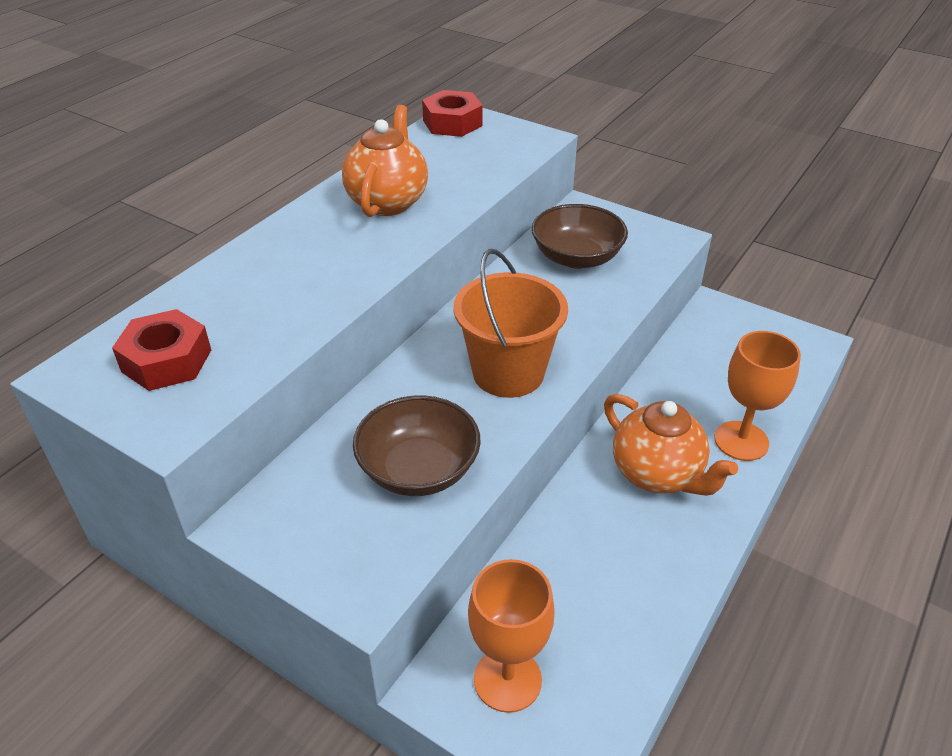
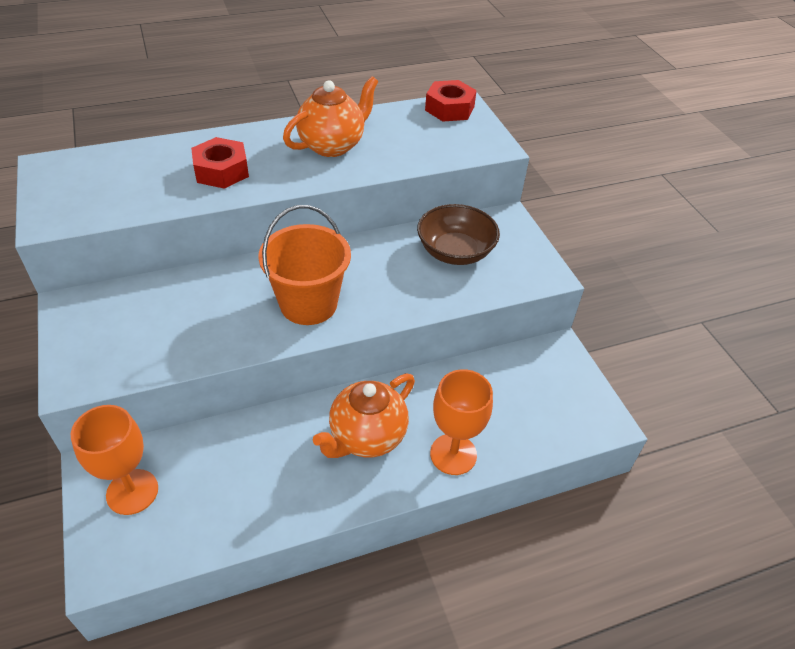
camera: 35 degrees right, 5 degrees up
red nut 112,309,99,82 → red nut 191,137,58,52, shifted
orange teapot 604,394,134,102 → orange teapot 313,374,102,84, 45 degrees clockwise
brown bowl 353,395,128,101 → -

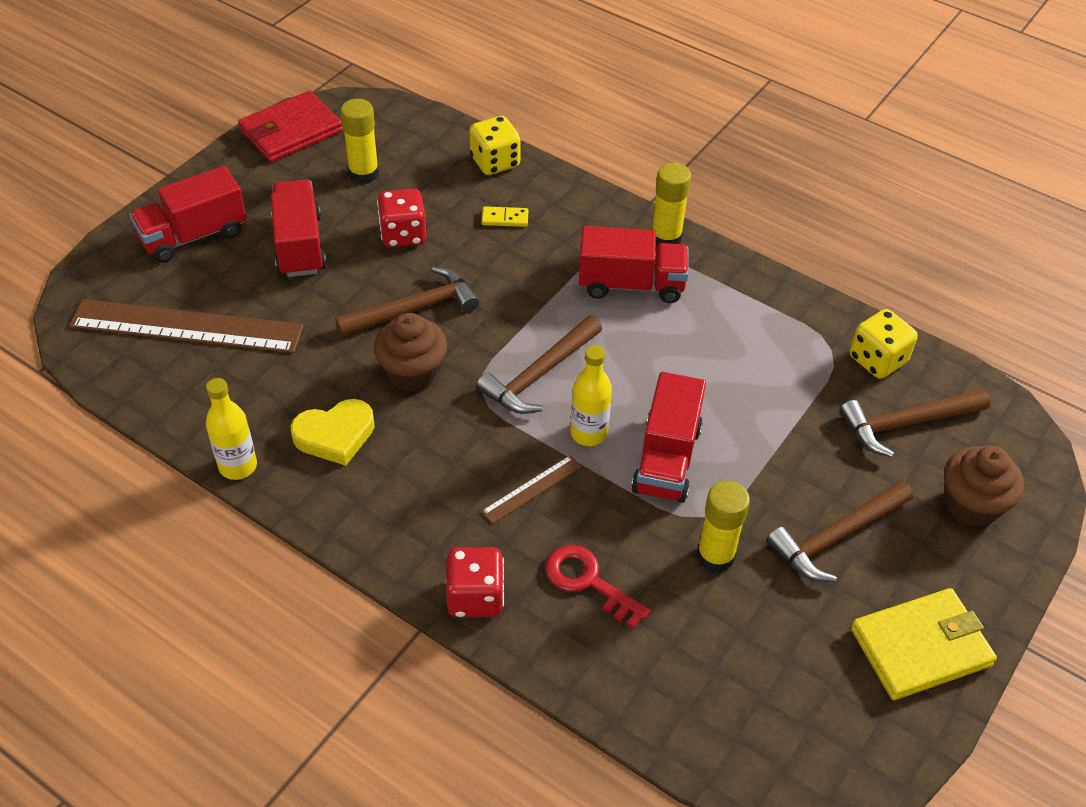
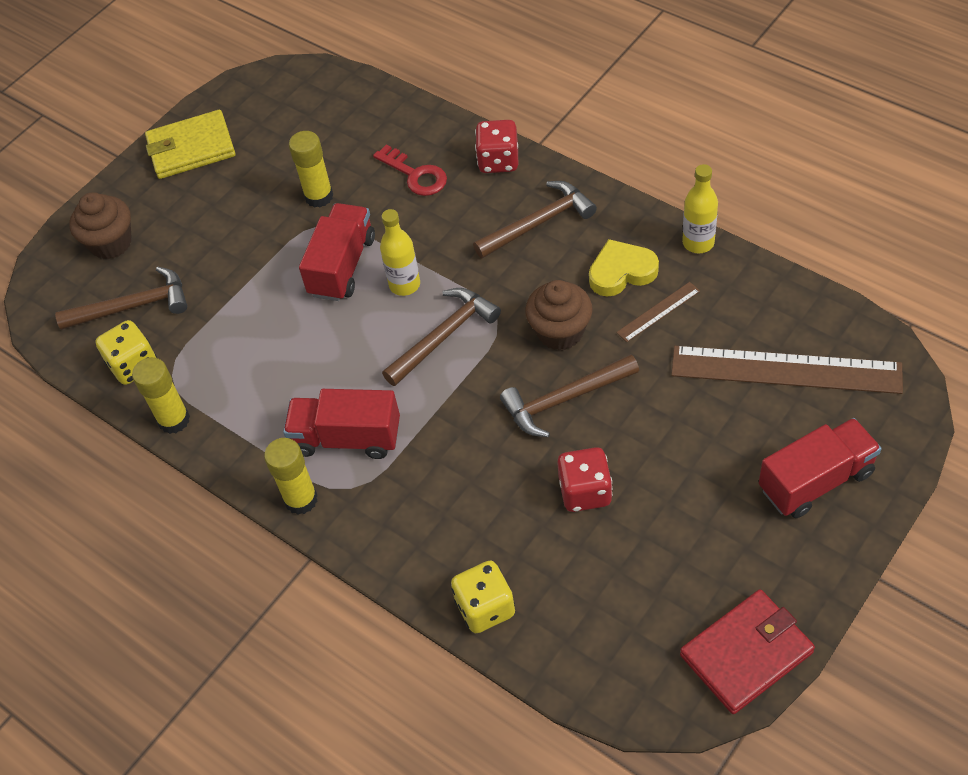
camera: 170 degrees left, 5 degrees up
yellow glue stick 340,99,39,85 → yellow glue stick 132,357,58,77, shifted
red truck 271,179,55,98 → -
yellow domino 482,206,47,21 → -
brown ruler 481,455,101,69 → brown ruler 616,282,84,60, shifted
brown hammer 767,480,146,102 → brown hammer 473,181,124,78, shifted

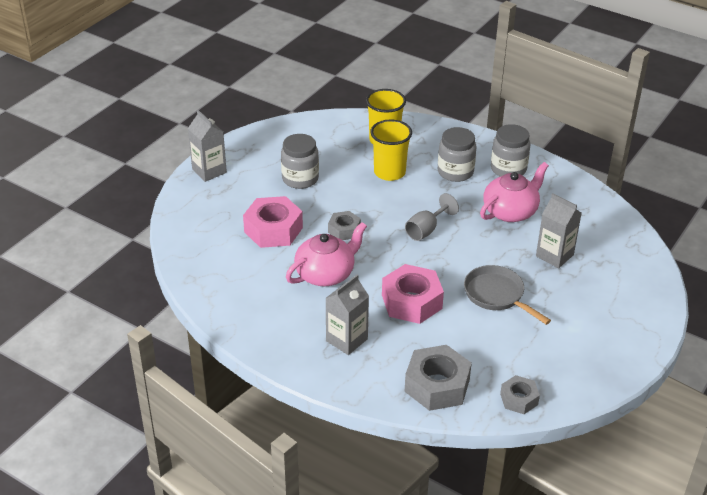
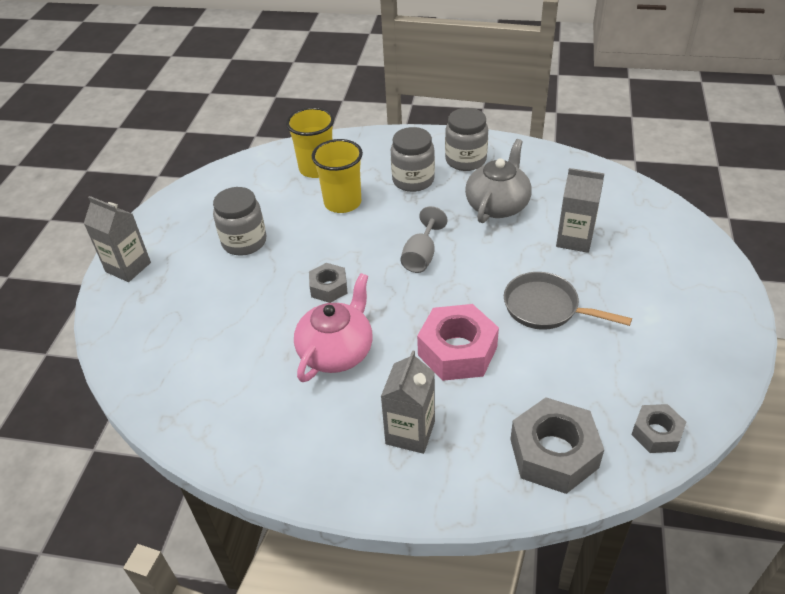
camera: 20 degrees left, 5 degrees up
pink teapot 480,162,69,60 → grey teapot 465,139,67,84
pink nut 243,196,60,52 → -

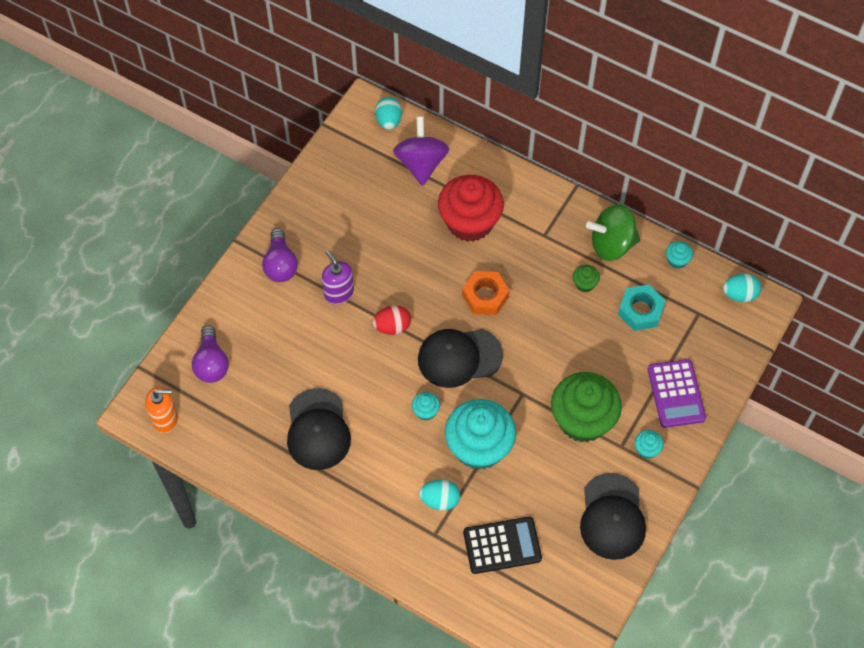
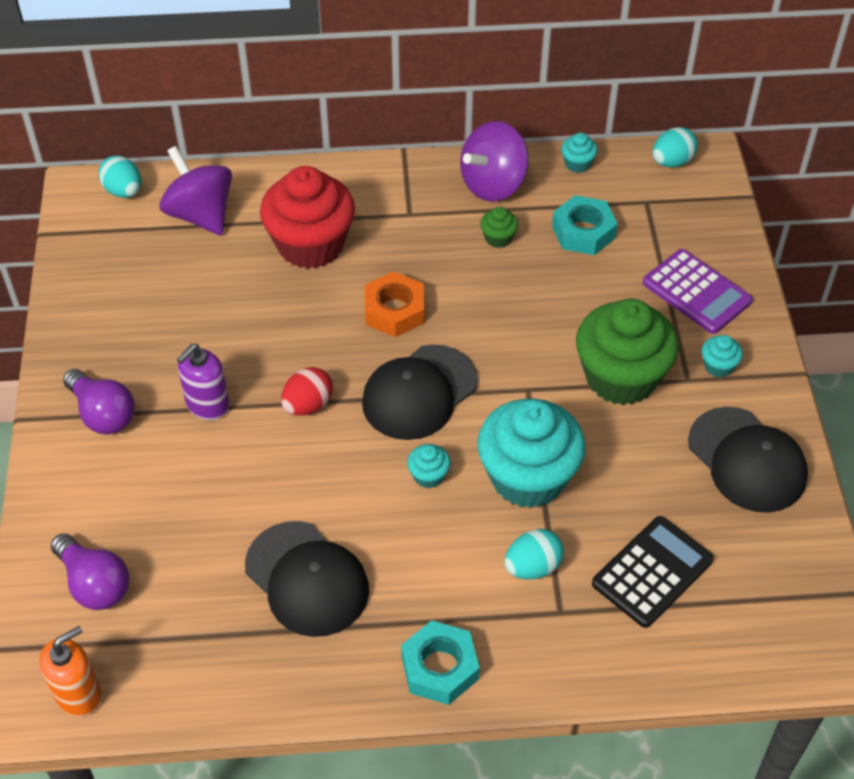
camera: 35 degrees left, 10 degrees down
green spinning top 586,204,54,57 → purple spinning top 460,121,69,80
purple soap dispenser 322,250,32,54 → purple soap dispenser 177,344,52,76, 75 degrees counterclockwise
- → turquoise nut 401,620,79,85

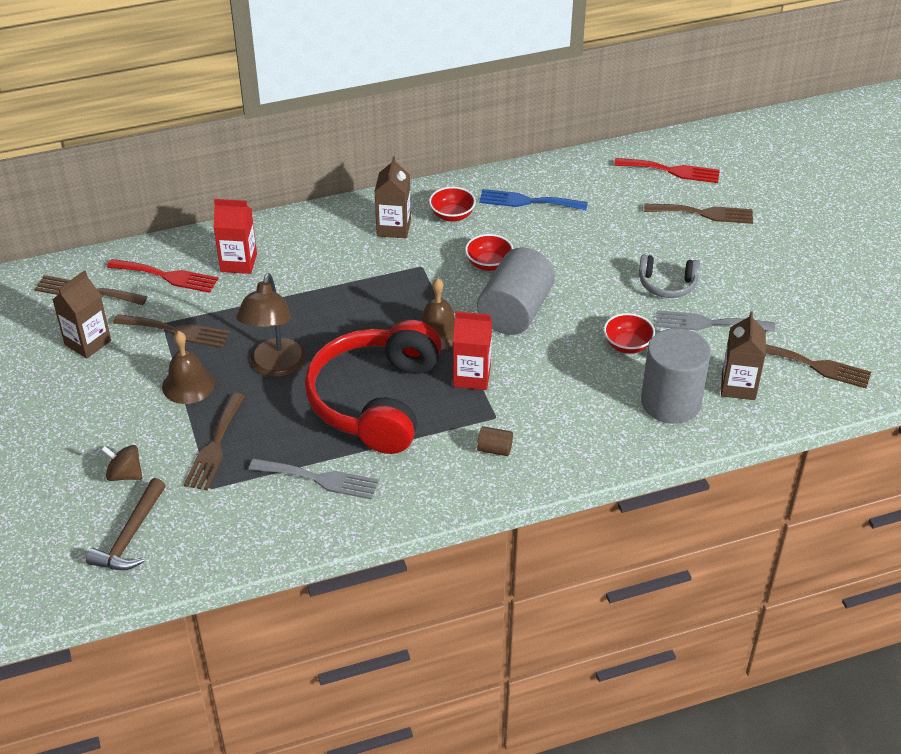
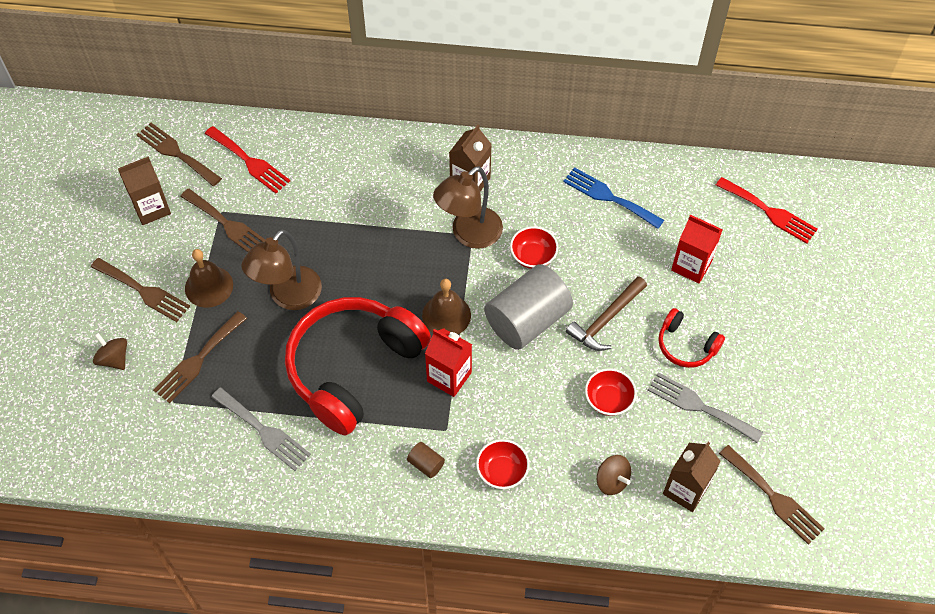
camera: 25 degrees right, 15 degrees up
red bowl 429,187,47,35 → red bowl 476,439,54,50, shifted
red carton 213,199,44,75 → red carton 671,215,51,69, shifted
brown fork 644,204,109,20 → brown fork 91,258,99,64, shifted
grey headphones 639,254,61,44 → red headphones 658,308,67,60
grey cylinder 641,328,70,96 → brown spinning top 597,455,34,40
brown hammer 86,478,80,92 → brown hammer 566,276,81,75, shifted
- → brown lamp 433,166,70,83

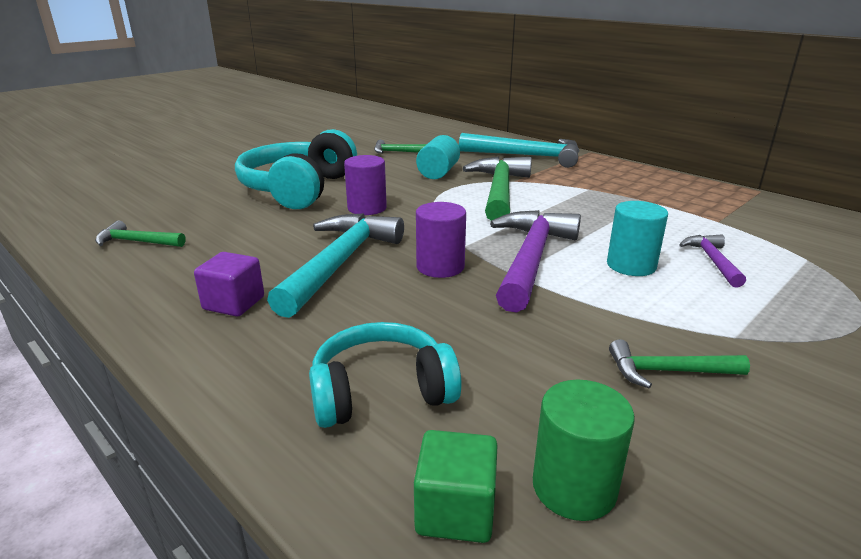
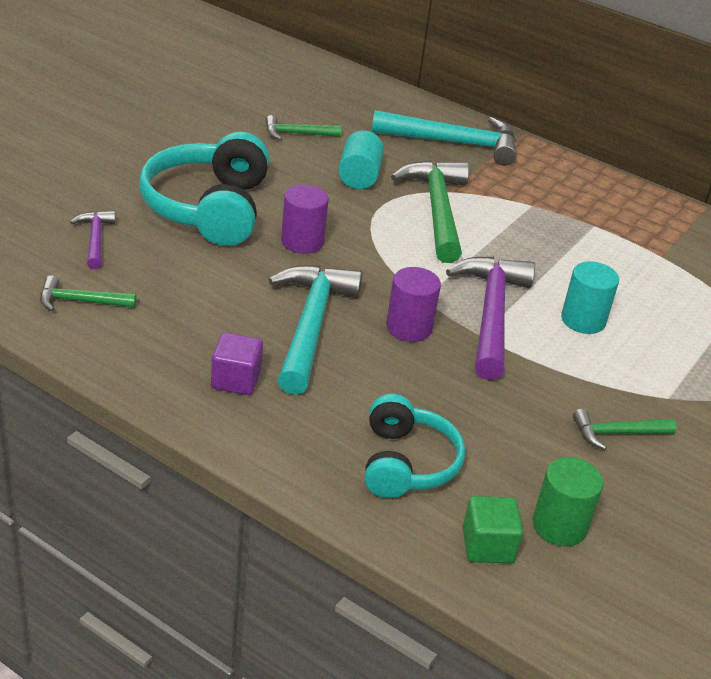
camera: 15 degrees left, 10 degrees up
purple hammer 679,235,67,52 → purple hammer 70,211,45,58, shifted
turquoise headphones 309,322,153,106 → turquoise headphones 365,394,100,104, 120 degrees clockwise

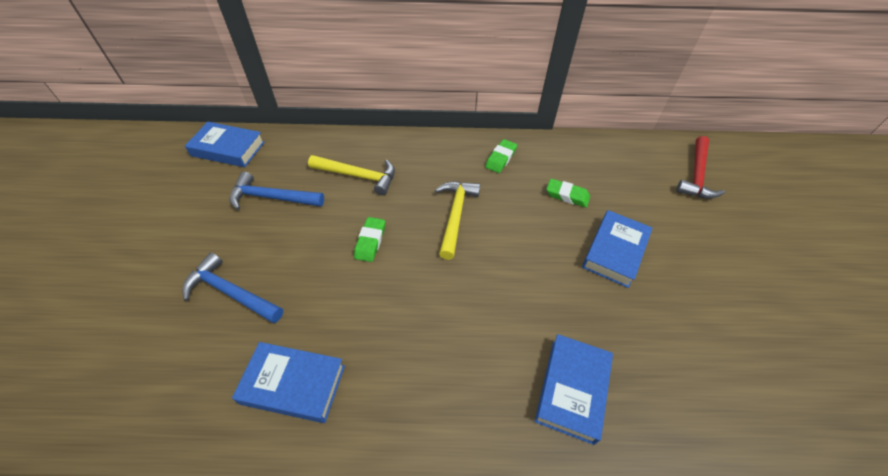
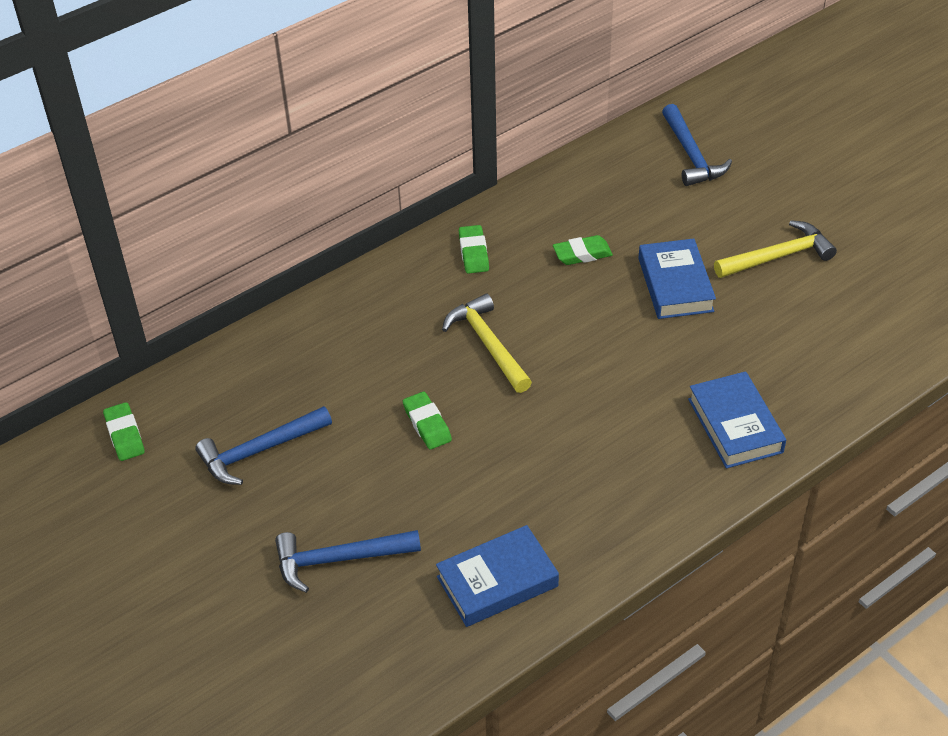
camera: 35 degrees left, 5 degrees down
blue book 185,122,80,45 → green eraser 103,402,42,59
red hammer 676,136,49,63 → blue hammer 662,104,70,82
yellow hammer 308,155,87,41 → yellow hammer 714,220,123,58, shifted

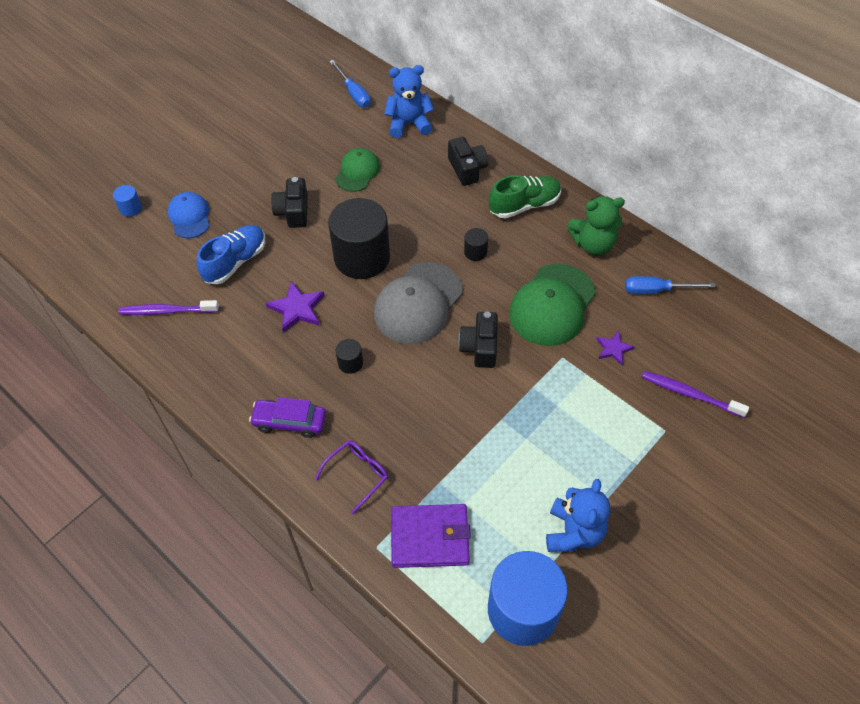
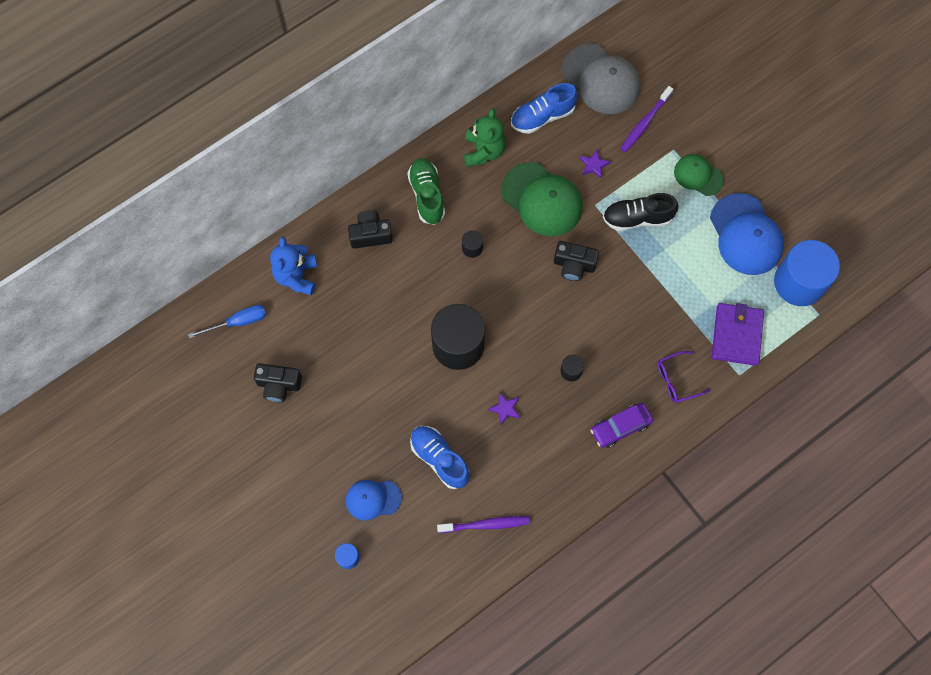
camera: 80 degrees left, 15 degrees up
green cap 335,148,45,44 → green cap 674,154,50,42, shifted
black camera 271,177,37,51 → black camera 254,363,48,39, shifted
grey cap 374,262,89,82 → grey cap 562,44,78,70, shifted
blue screwdriver 625,276,90,18 → blue shoe 511,83,67,51
purple star 266,281,59,52 → purple star 488,392,33,33, x0.63
purple toothbrush 119,300,100,15 → purple toothbrush 437,516,93,17, 105 degrees counterclockwise
purple car 249,397,77,41 → purple car 590,403,63,45, 45 degrees clockwise
purple glasses 315,440,73,74 → purple glasses 657,351,53,52, 75 degrees counterclockwise
blue teddy bear 546,479,64,73 → blue cap 710,193,74,82
- → black shoe 603,193,75,38

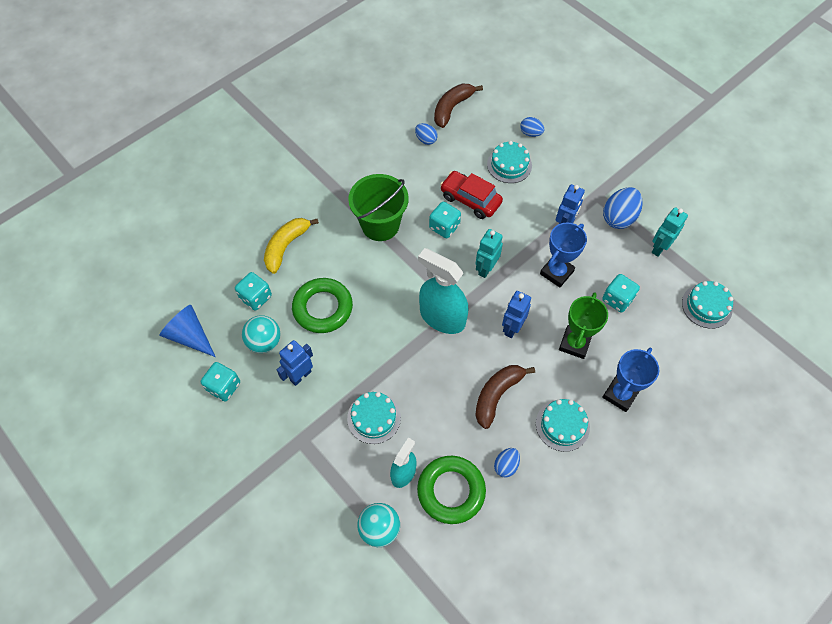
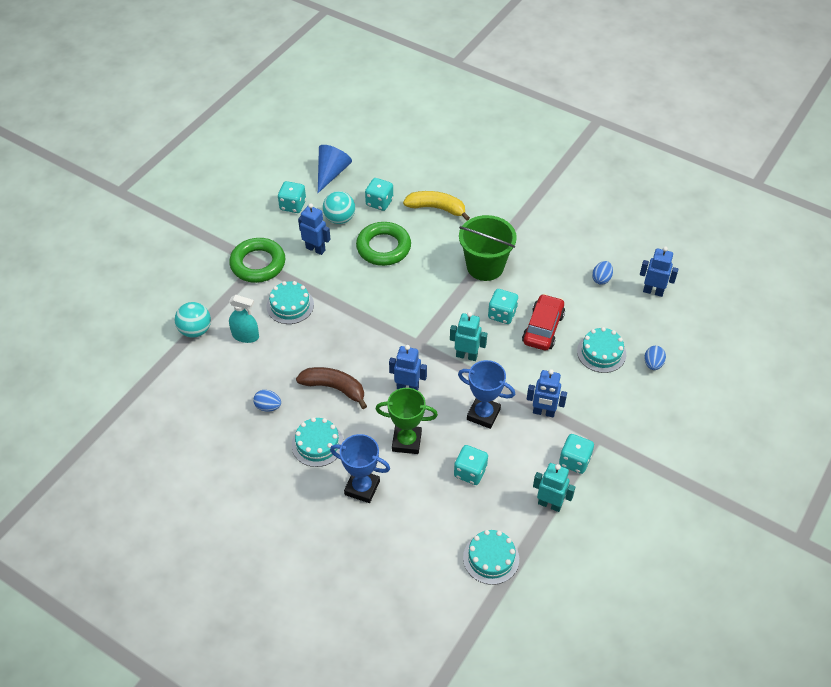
camera: 75 degrees right, 10 degrees down
brown banana 434,84,49,44 → blue robot 640,247,38,50
blue egg 603,187,40,42 → turquoise dice 559,434,35,40
turquoise spray bottle 418,248,50,86 → -
green ring 417,456,69,68 → green ring 229,238,56,45, shifted

